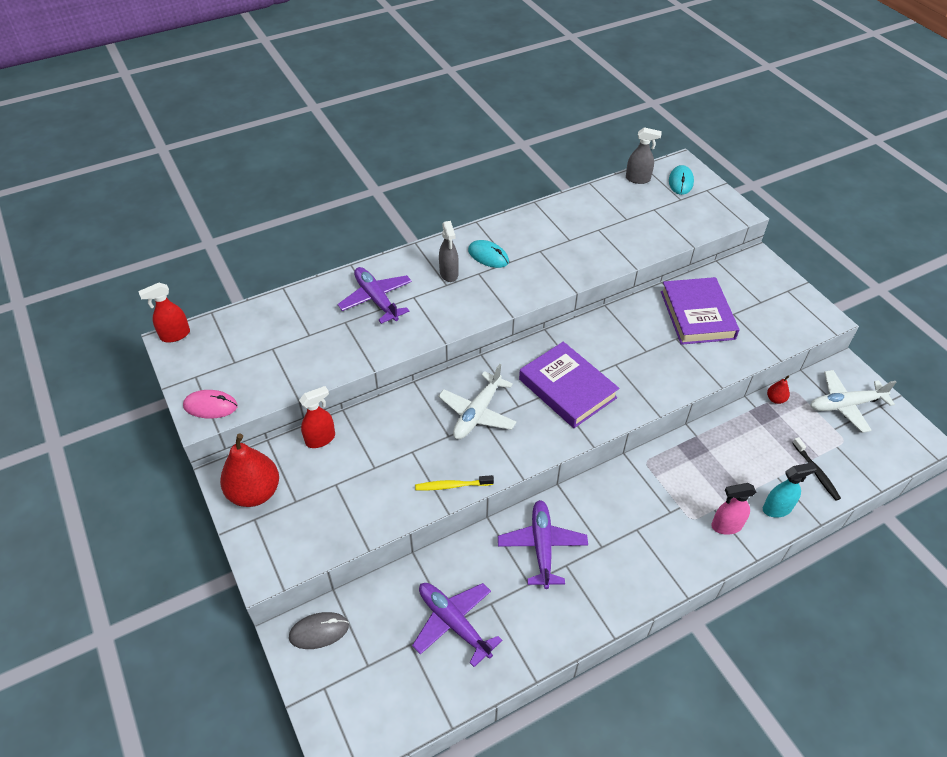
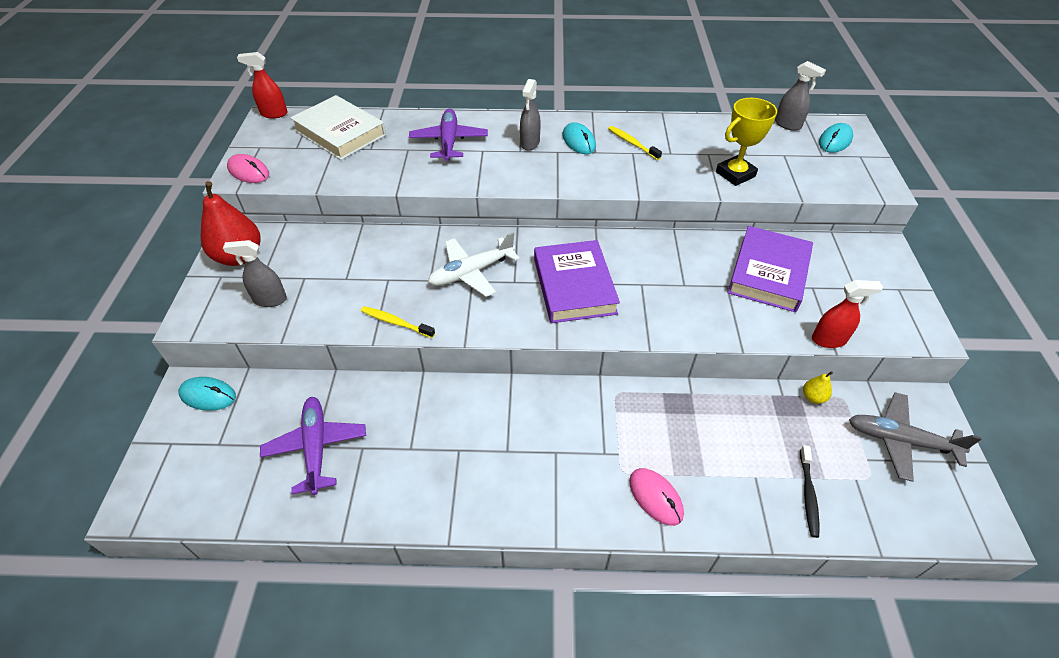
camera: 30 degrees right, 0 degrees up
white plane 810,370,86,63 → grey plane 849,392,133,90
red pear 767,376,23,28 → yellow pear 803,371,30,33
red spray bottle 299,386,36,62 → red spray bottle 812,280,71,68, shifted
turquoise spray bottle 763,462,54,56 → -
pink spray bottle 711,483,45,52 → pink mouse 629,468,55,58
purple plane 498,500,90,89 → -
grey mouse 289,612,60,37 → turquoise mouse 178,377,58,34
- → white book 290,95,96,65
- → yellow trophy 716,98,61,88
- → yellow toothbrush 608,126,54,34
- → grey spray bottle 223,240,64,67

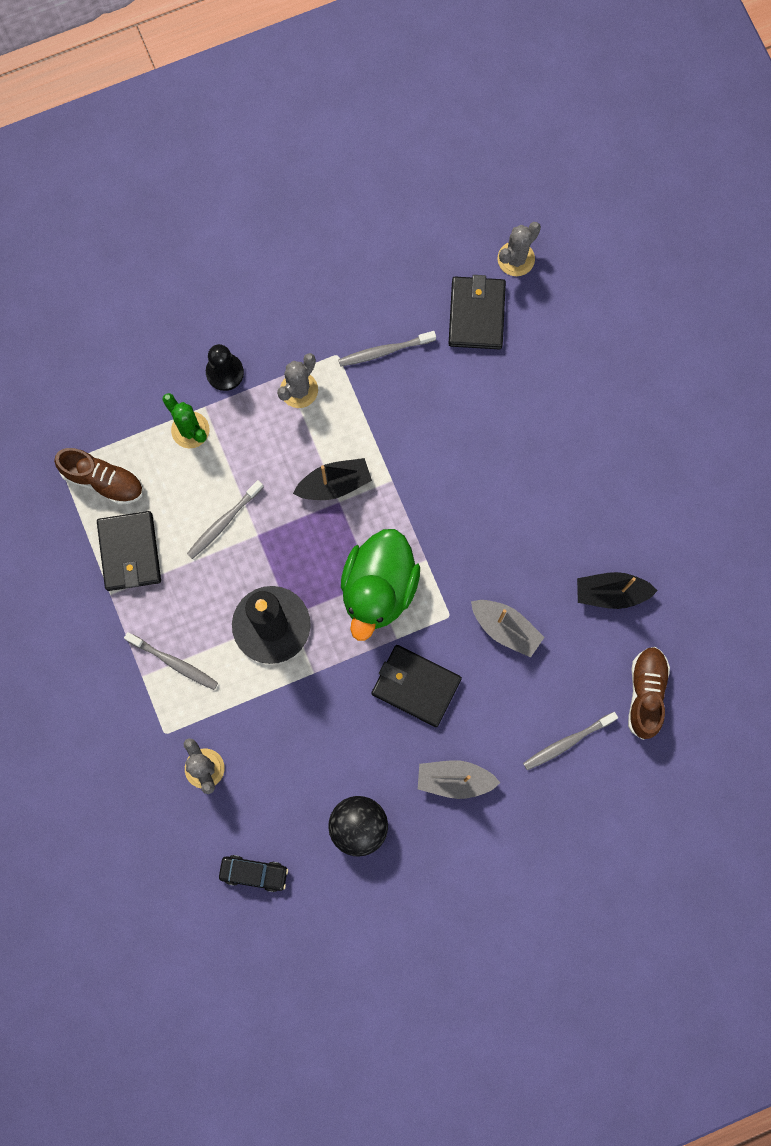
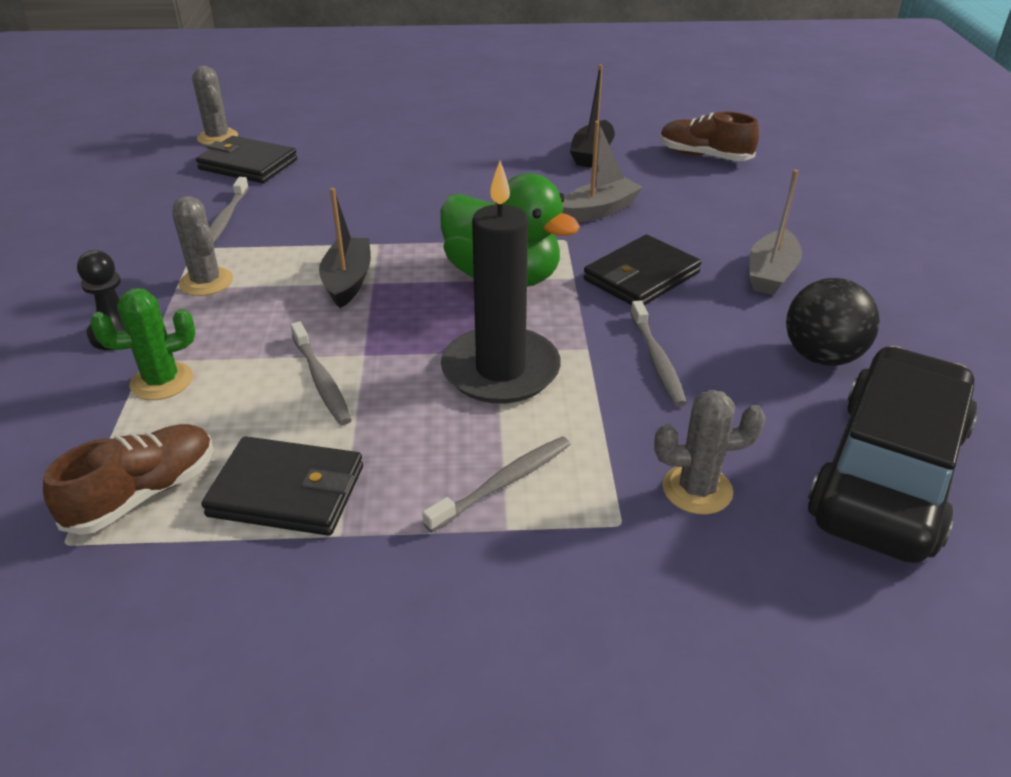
camera: 70 degrees left, 40 degrees down
grey toothbrush 523,712,95,58 → grey toothbrush 630,300,57,107, shifted
black car 219,855,69,37 → black car 808,346,169,217, x2.45

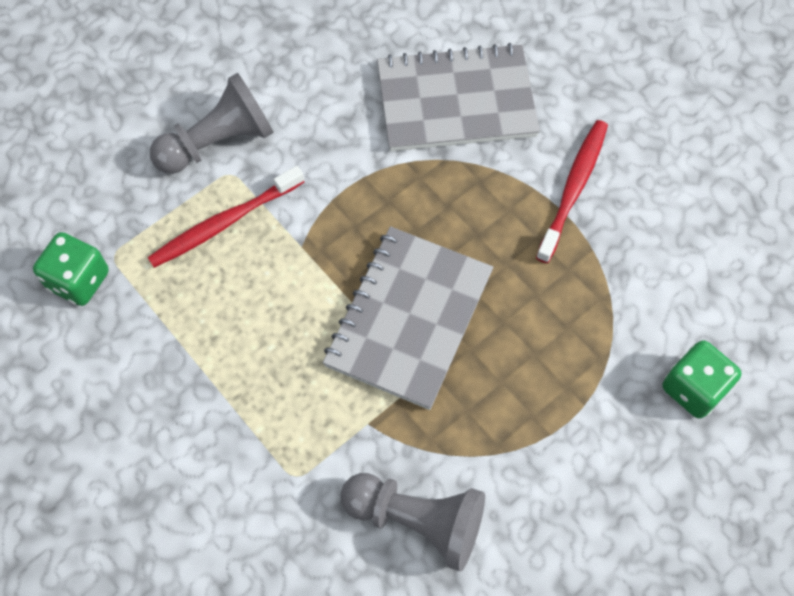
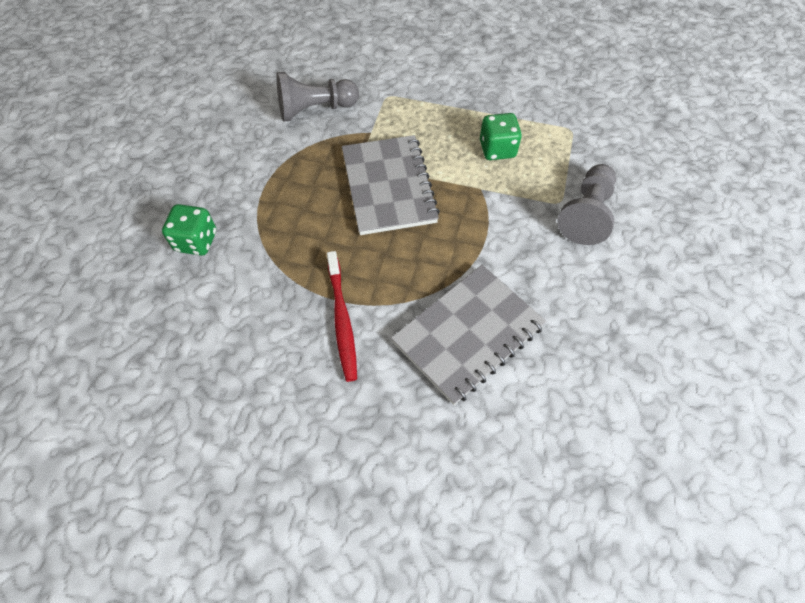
camera: 145 degrees right, 5 degrees down
red toothbrush 147,166,157,102 → -
green dice 33,232,76,74 → green dice 480,113,42,47, shifted

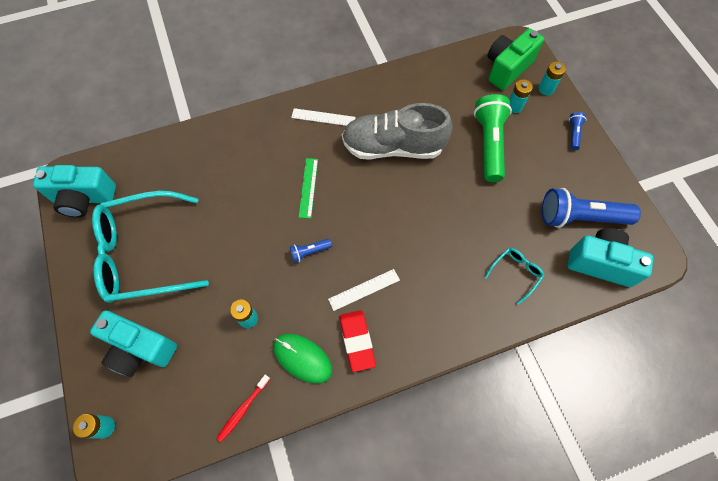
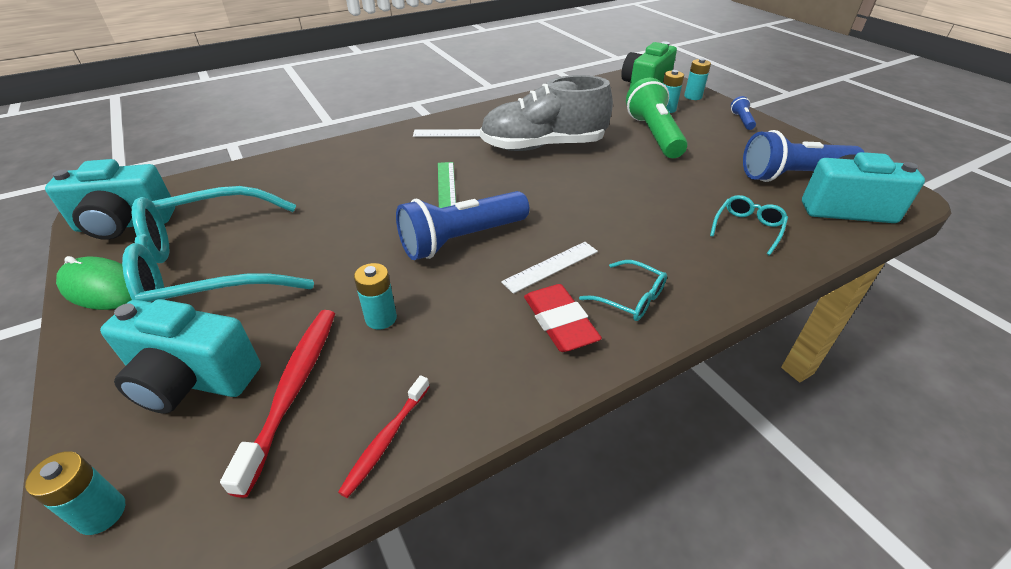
camera: 10 degrees left, 25 degrees down
blue flashlight 290,239,42,23 → blue flashlight 396,191,134,69, x2.23
green mouse 273,334,59,50 → green mouse 56,256,76,54, shifted
- → turquoise glasses 579,260,88,61
- → red toothbrush 220,310,115,188

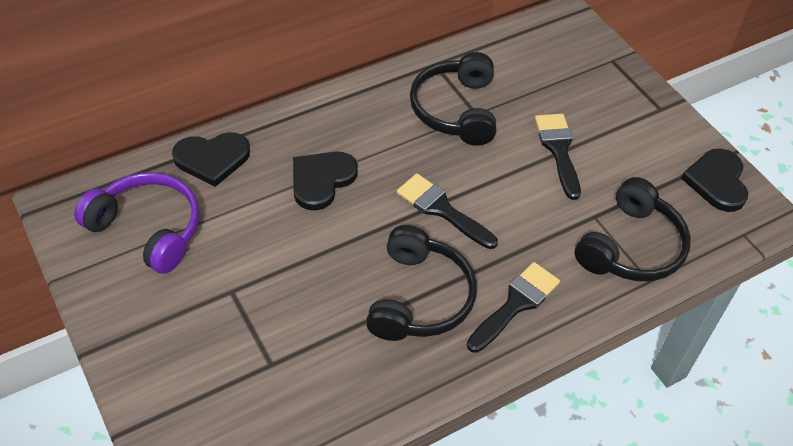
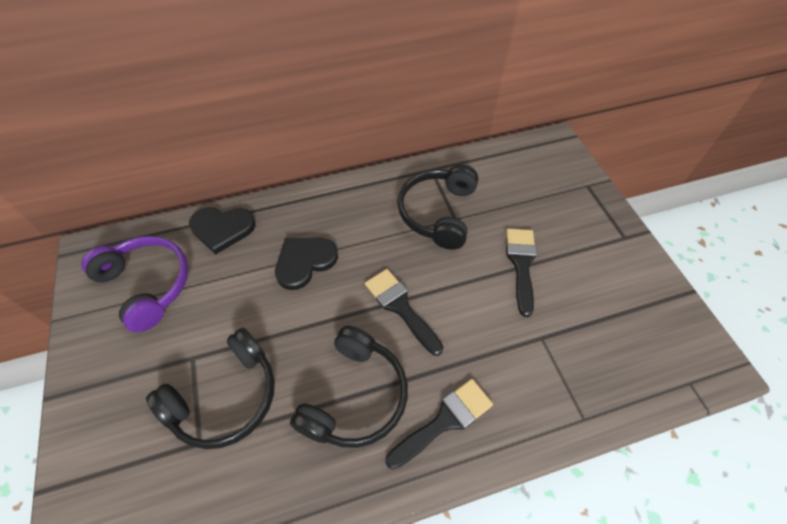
camera: 15 degrees right, 5 degrees up
black heart 681,149,67,63 → -
black headphones 575,177,116,104 → black headphones 146,327,129,122, shifted

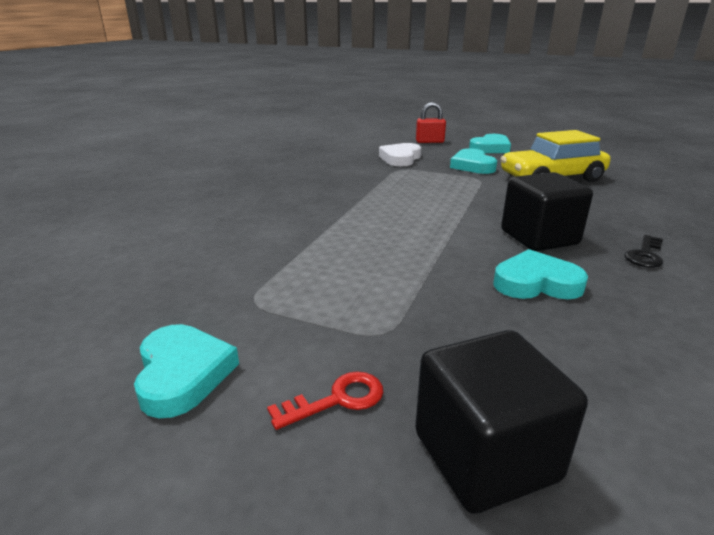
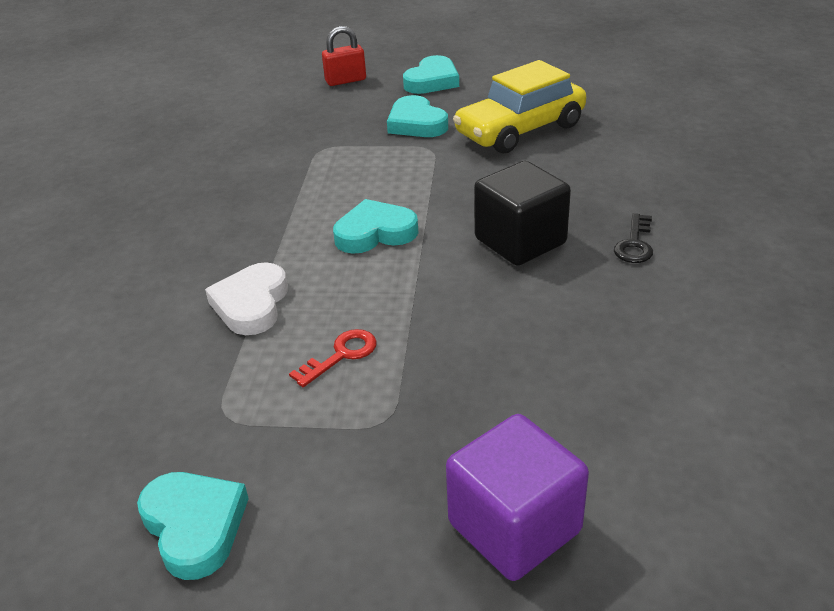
camera: 15 degrees left, 10 degrees up
white heart 379,143,42,23 → white heart 205,262,83,73, shifted
turquoise heart 494,249,94,50 → turquoise heart 333,199,85,55, shifted
black cube 415,330,173,184 → purple cube 446,414,143,167
red key 267,371,116,59 → red key 289,329,88,58, shifted

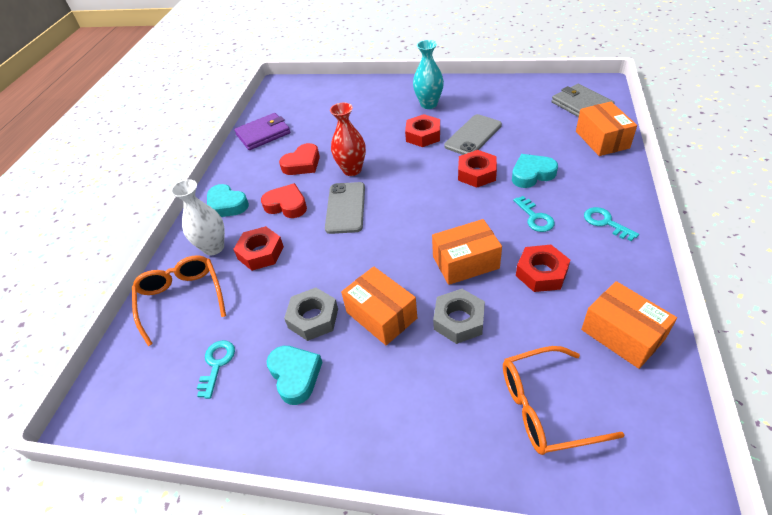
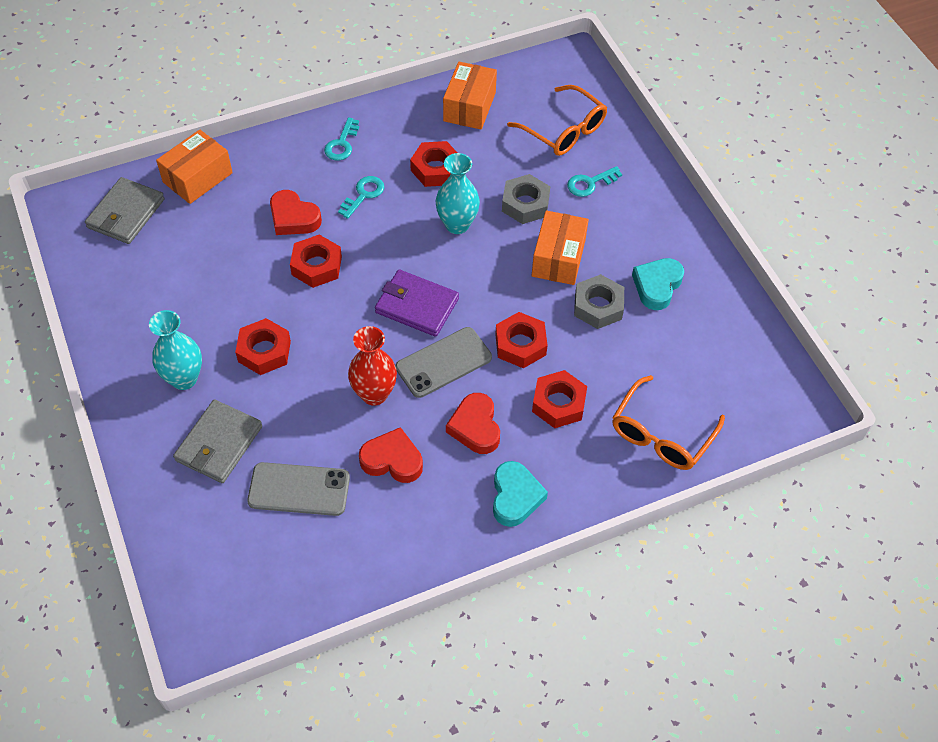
camera: 130 degrees left, 10 degrees up
purple wallet 234,113,57,37 → purple wallet 375,270,84,67, shifted
grey phone 444,114,58,41 → grey phone 247,462,103,54, shifted
turquoise heart 512,154,46,34 → red heart 270,190,52,45
white vase 171,179,54,76 → -
orange box 432,219,70,66 → turquoise vase 436,153,44,81
turquoise key 197,340,38,59 → turquoise key 567,166,55,31, shifted
- → red nut 495,312,53,56
- → grey wallet 173,400,89,83

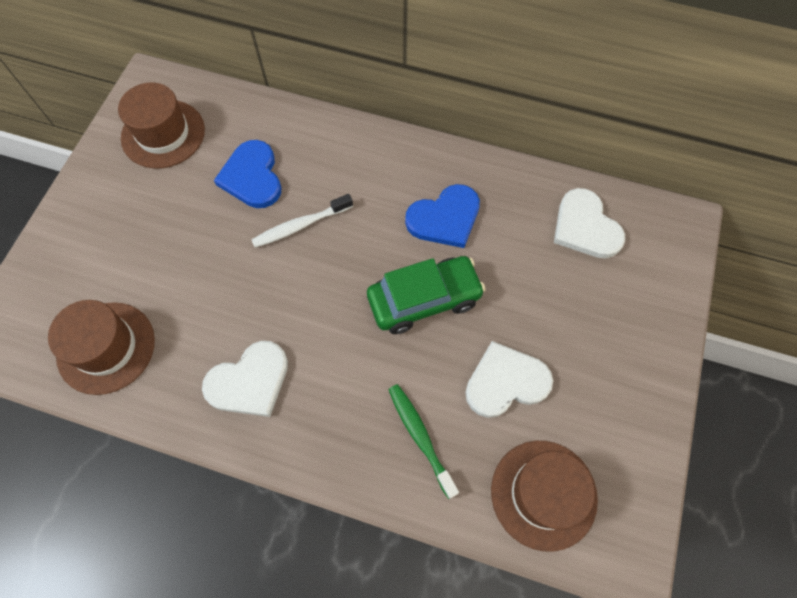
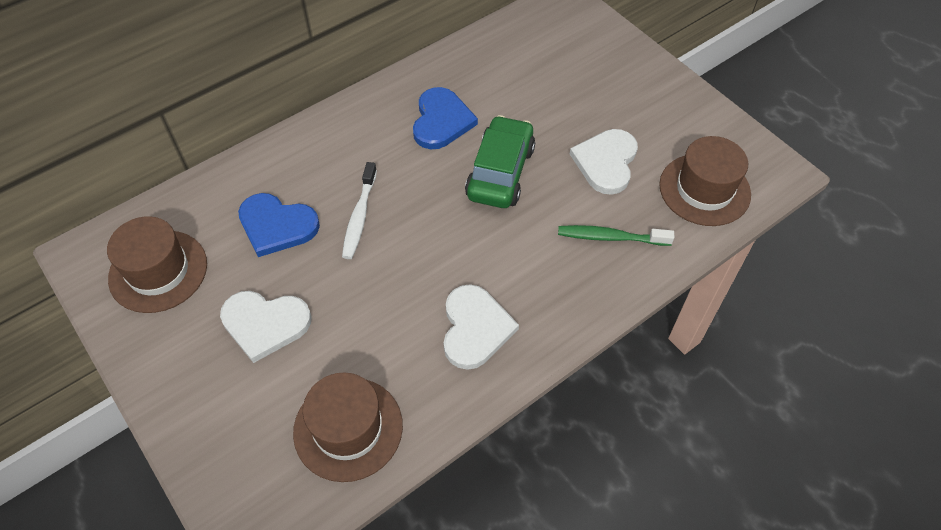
camera: 55 degrees left, 10 degrees down
white heart 554,188,71,71 → white heart 220,291,91,72, shifted

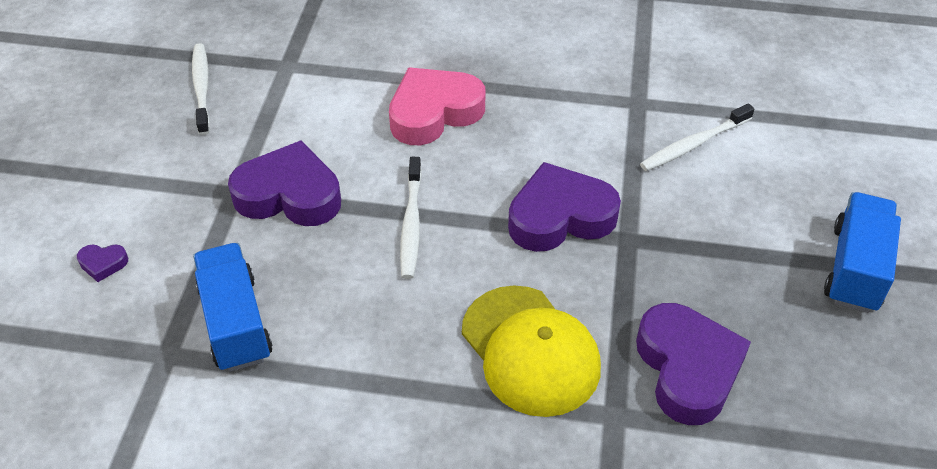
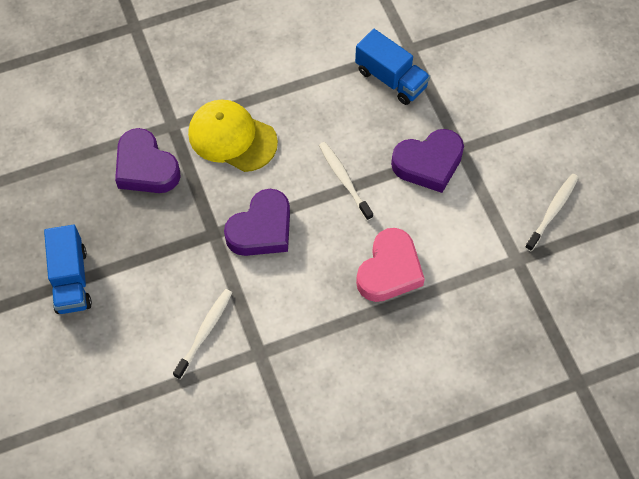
camera: 150 degrees right, 15 degrees up
white toothbrush 192,43,18,92 → white toothbrush 525,174,54,77, 105 degrees counterclockwise
purple heart 77,244,51,38 → -

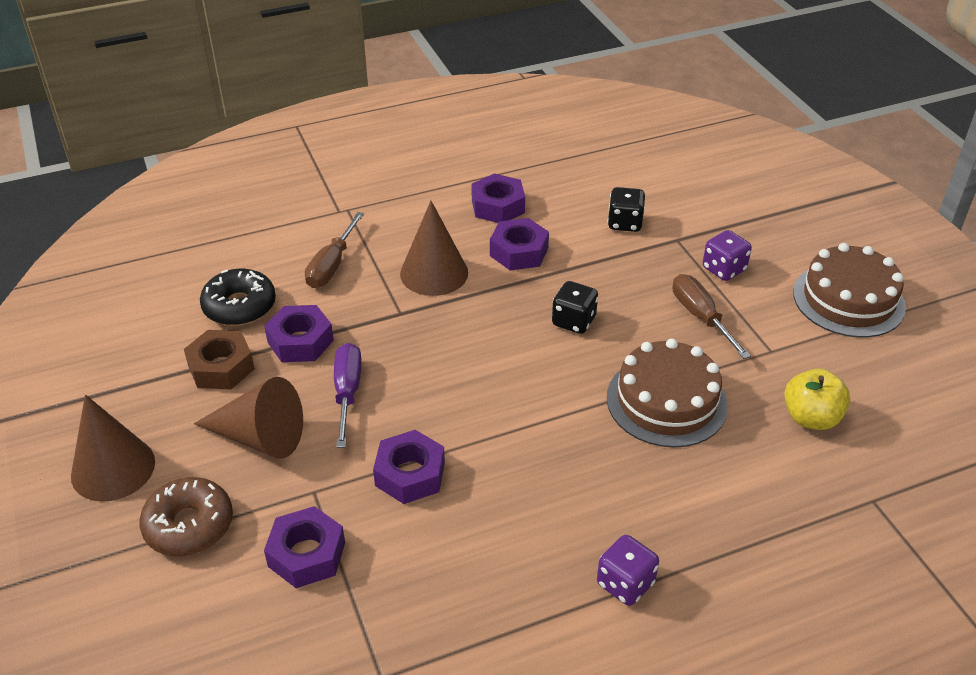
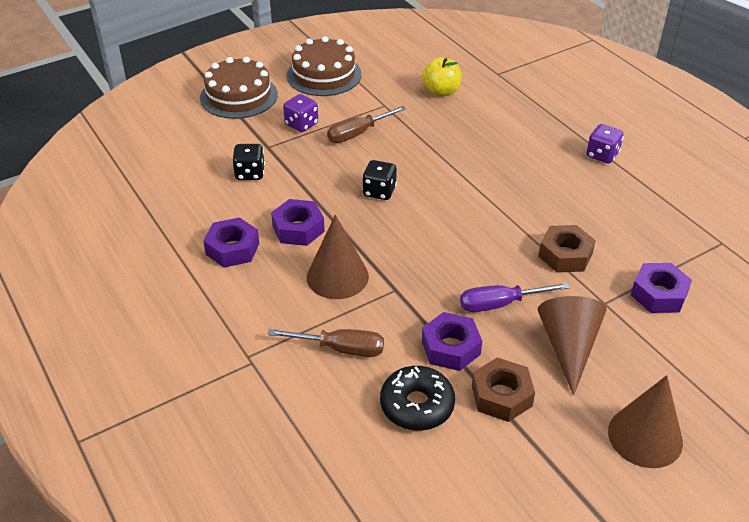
camera: 100 degrees left, 0 degrees up
brown cake 607,339,121,109 → brown cake 200,57,78,62, shifted
purple nut 373,430,72,74 → brown nut 538,225,58,48
brown donut 139,477,94,79 → -

